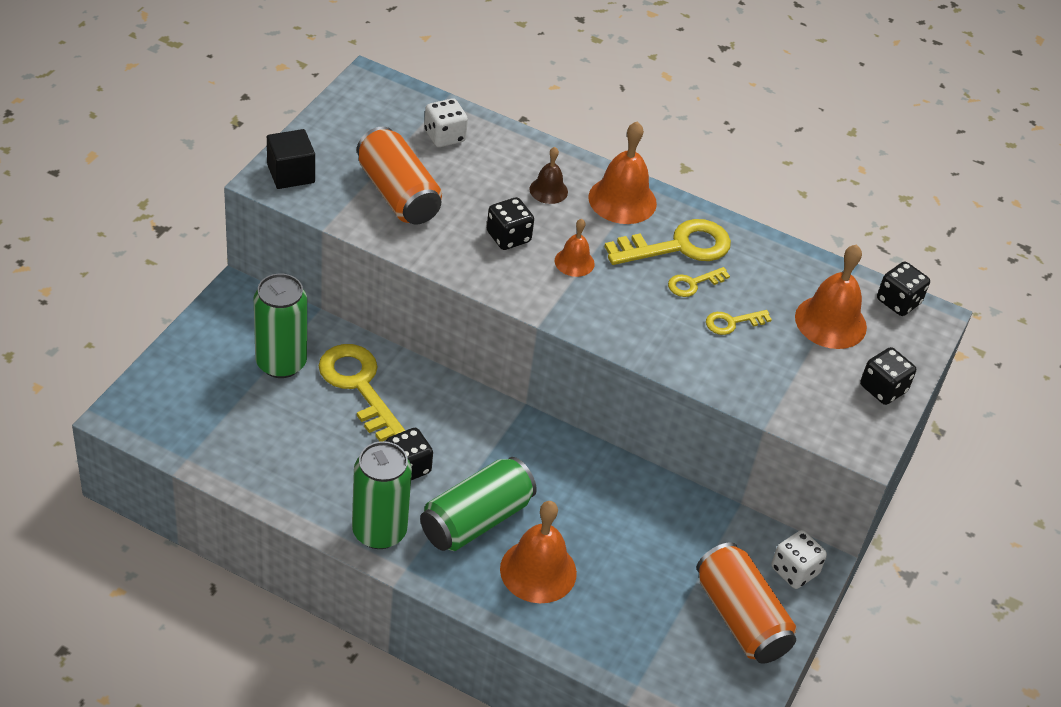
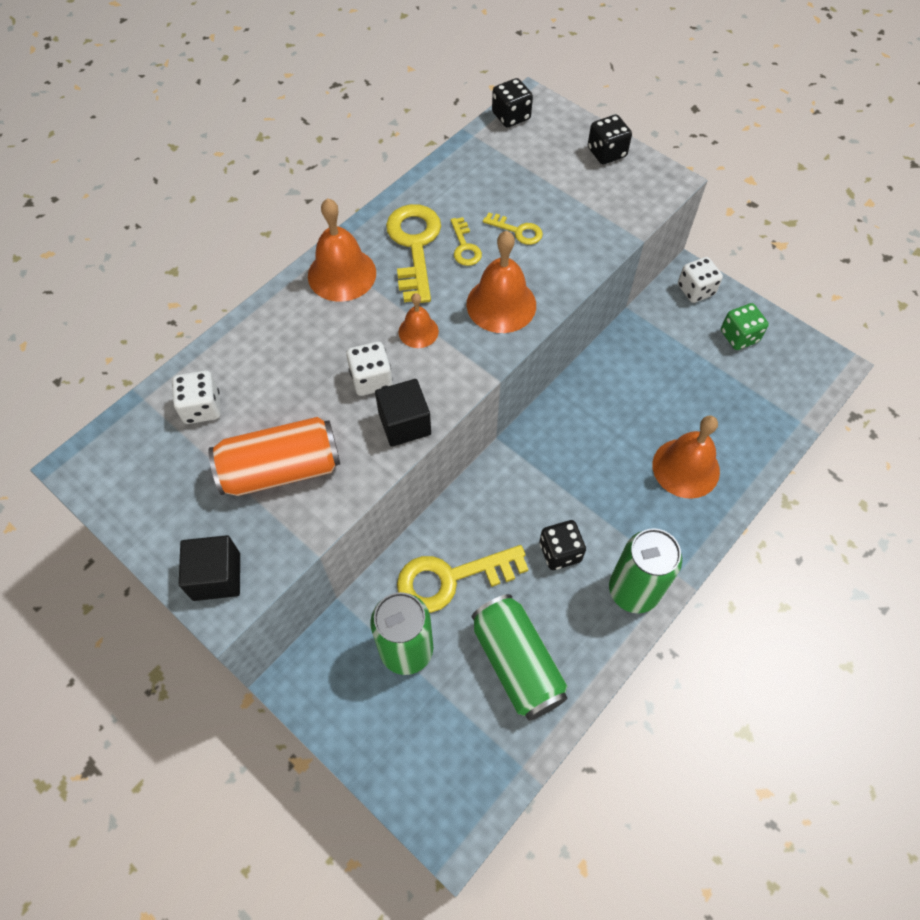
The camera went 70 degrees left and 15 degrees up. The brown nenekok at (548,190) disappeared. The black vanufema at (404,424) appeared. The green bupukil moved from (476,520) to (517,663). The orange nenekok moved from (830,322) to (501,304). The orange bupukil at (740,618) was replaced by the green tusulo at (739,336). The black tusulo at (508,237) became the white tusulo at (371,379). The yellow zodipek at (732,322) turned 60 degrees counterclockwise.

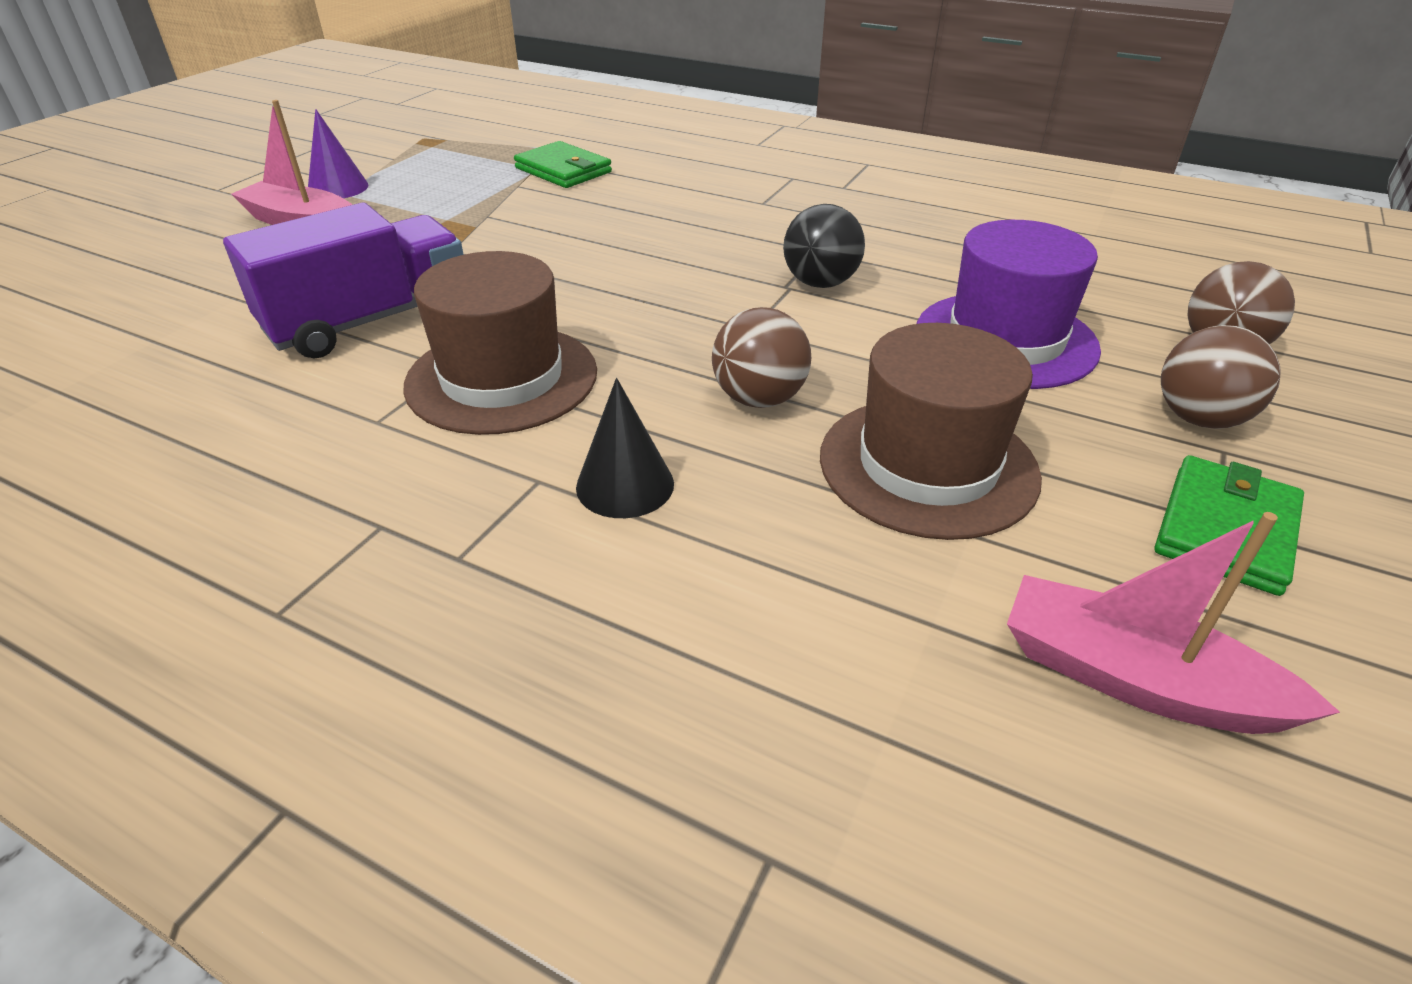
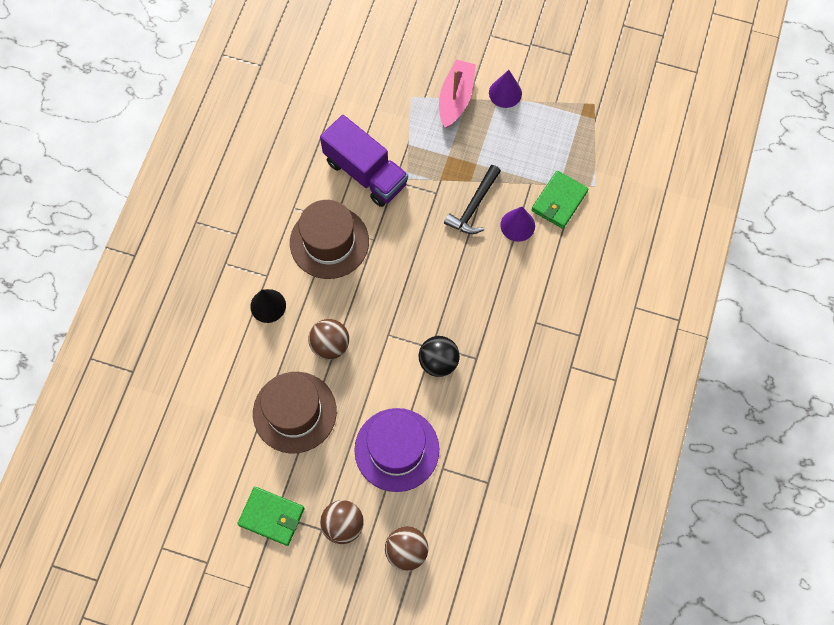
The camera went 80 degrees right and 30 degrees up. The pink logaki at (1135,679) disappeared. The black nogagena at (474,206) appeared. The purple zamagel at (517,225) appeared.

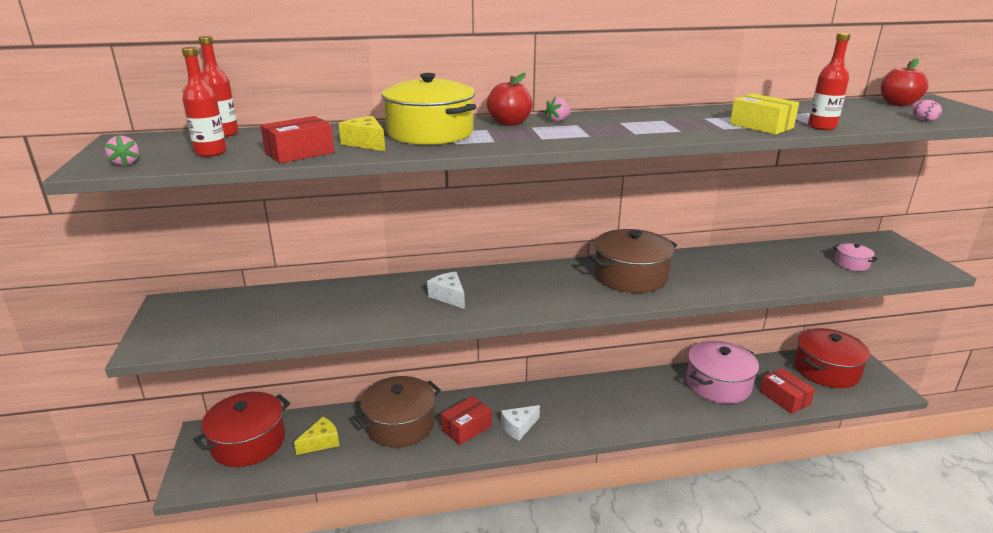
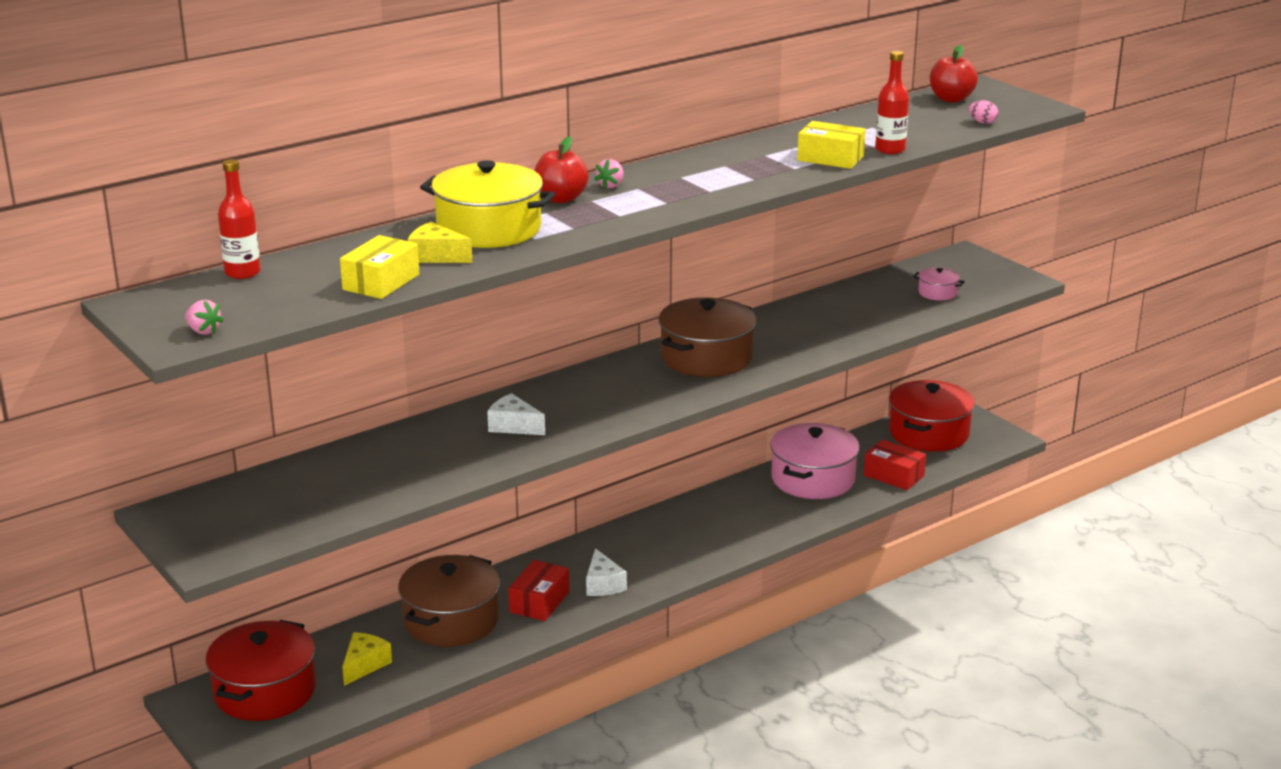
The camera went 25 degrees left and 0 degrees up. The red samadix at (211,152) disappeared. The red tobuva at (299,153) became the yellow tobuva at (381,282). The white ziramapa at (518,427) turned 45 degrees counterclockwise.

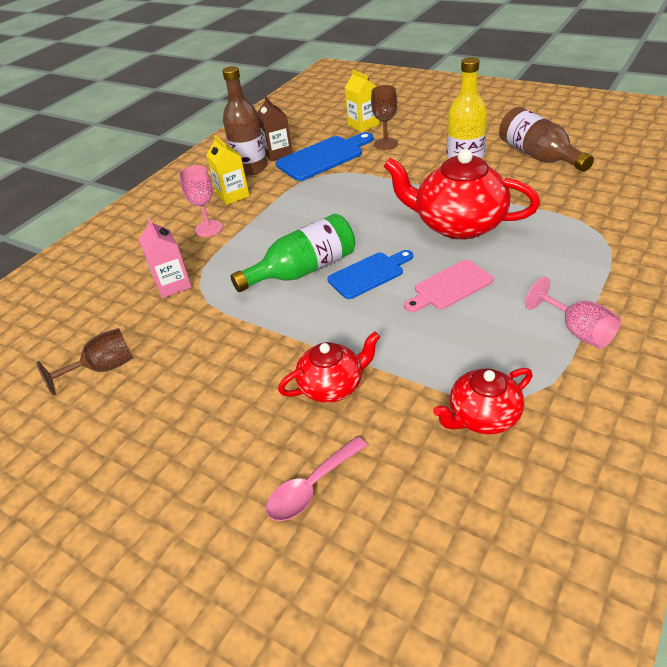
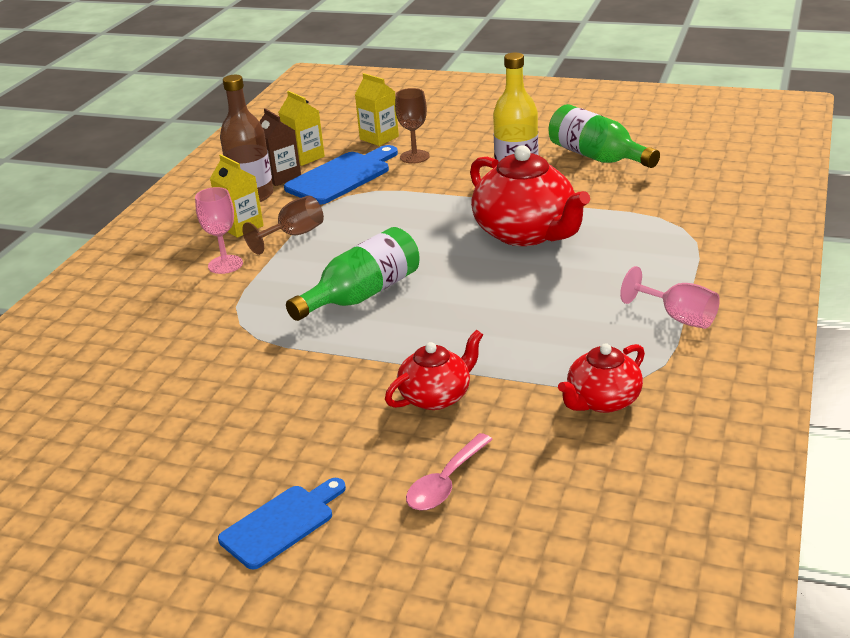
The camera went 15 degrees left and 10 degrees down. The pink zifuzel at (173,285) disappeared. The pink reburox at (450,287) disappeared. The yellow zifuzel at (305,157) appeared. The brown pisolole moved from (103,368) to (293,235). The blue reburox moved from (369,274) to (281,523). The brown samadix at (538,156) became the green samadix at (597,157). The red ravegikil at (458,225) turned 135 degrees counterclockwise.

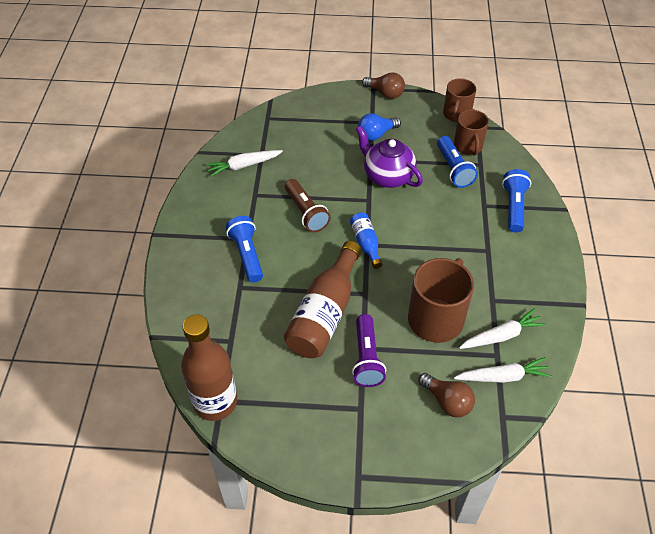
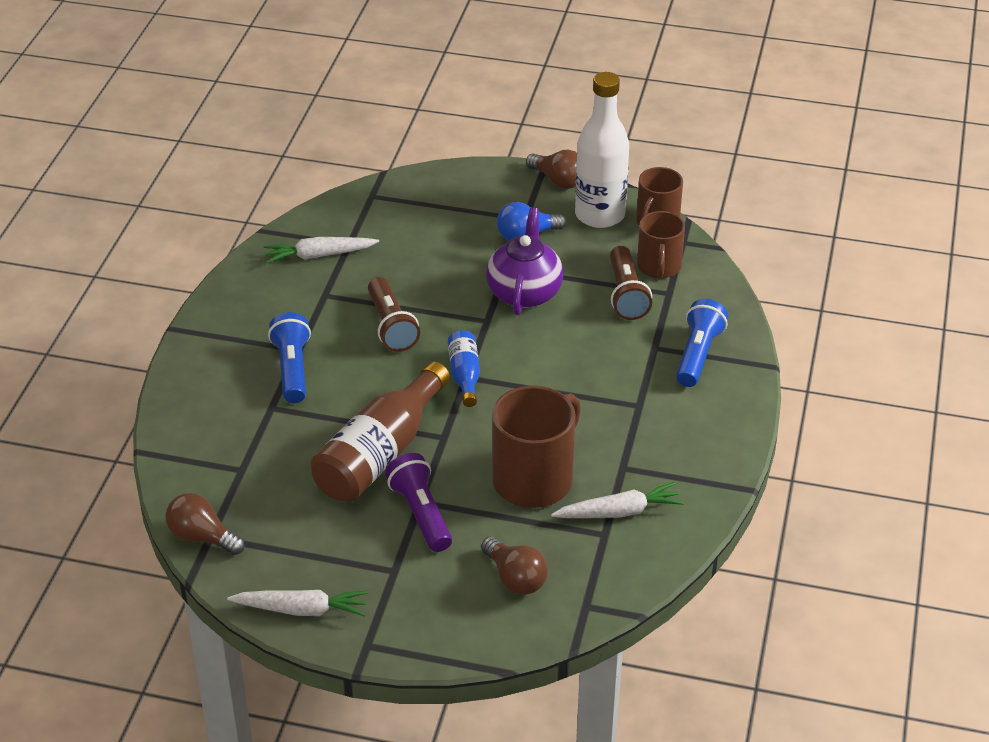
The camera went 10 degrees right and 10 degrees down. The white samadix at (599,215) appeared. The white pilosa moved from (502,377) to (302,610). The brown samadix at (215,402) was replaced by the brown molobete at (202,537). The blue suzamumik at (453,169) became the brown suzamumik at (626,295). The purple suzamumik at (366,358) turned 150 degrees clockwise. The purple ravegikil at (387,176) turned 45 degrees clockwise.

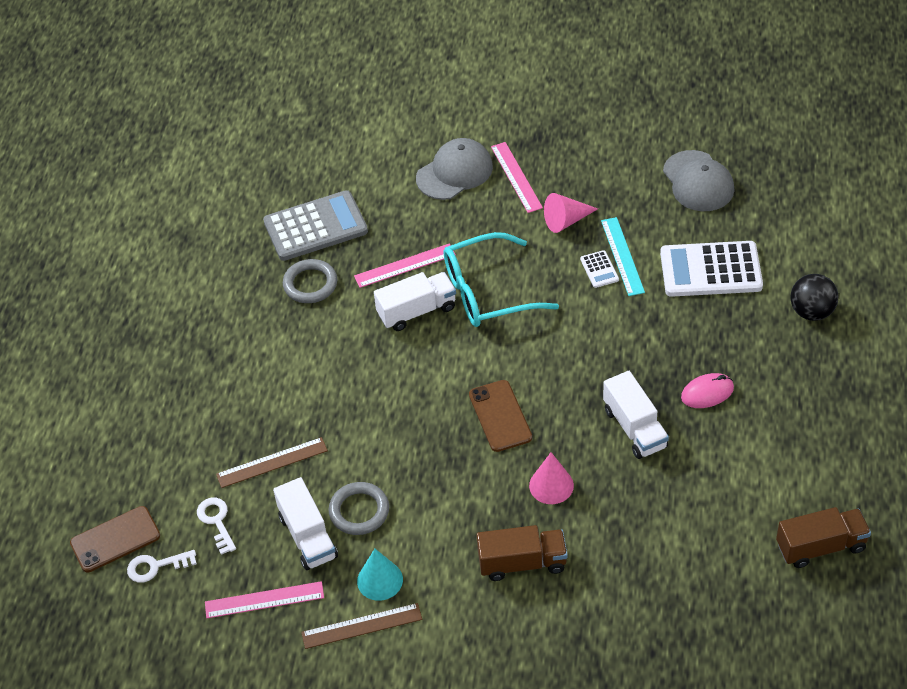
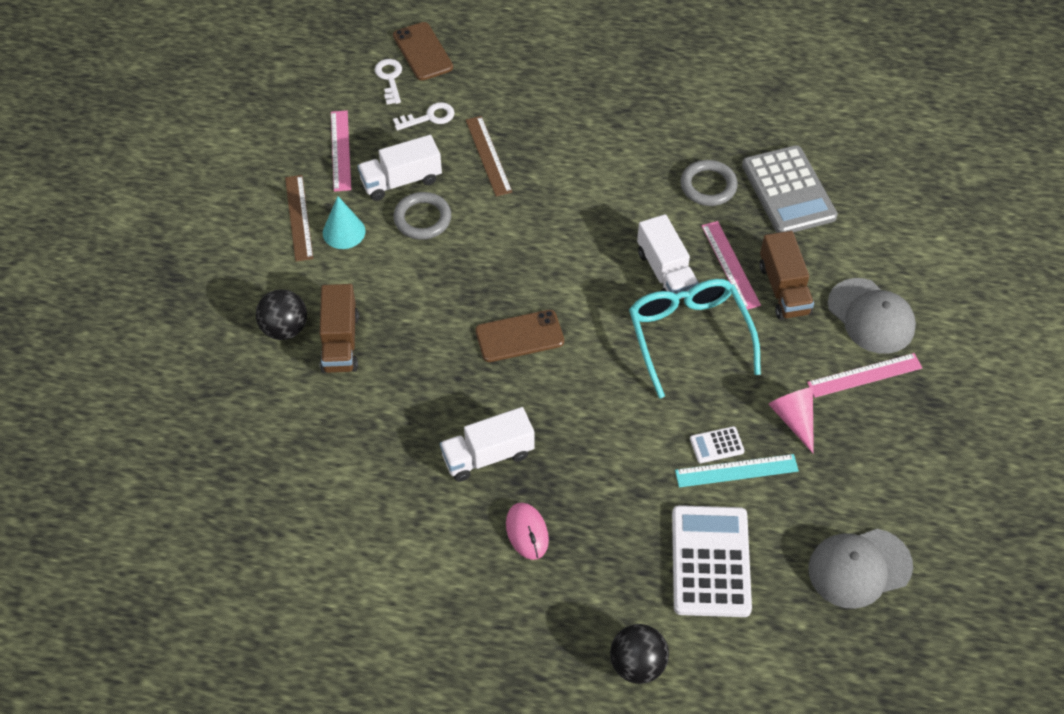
The camera went 90 degrees right and 5 degrees up. The pink zamagel at (551,485) disappeared. The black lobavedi at (285,329) appeared. The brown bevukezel moved from (821,546) to (784,289).

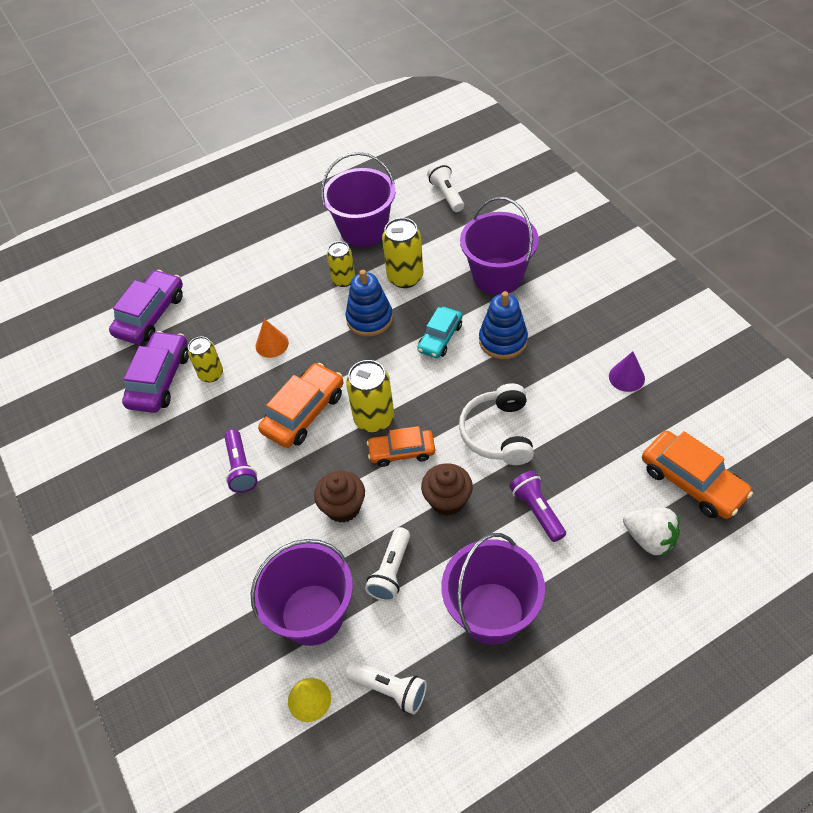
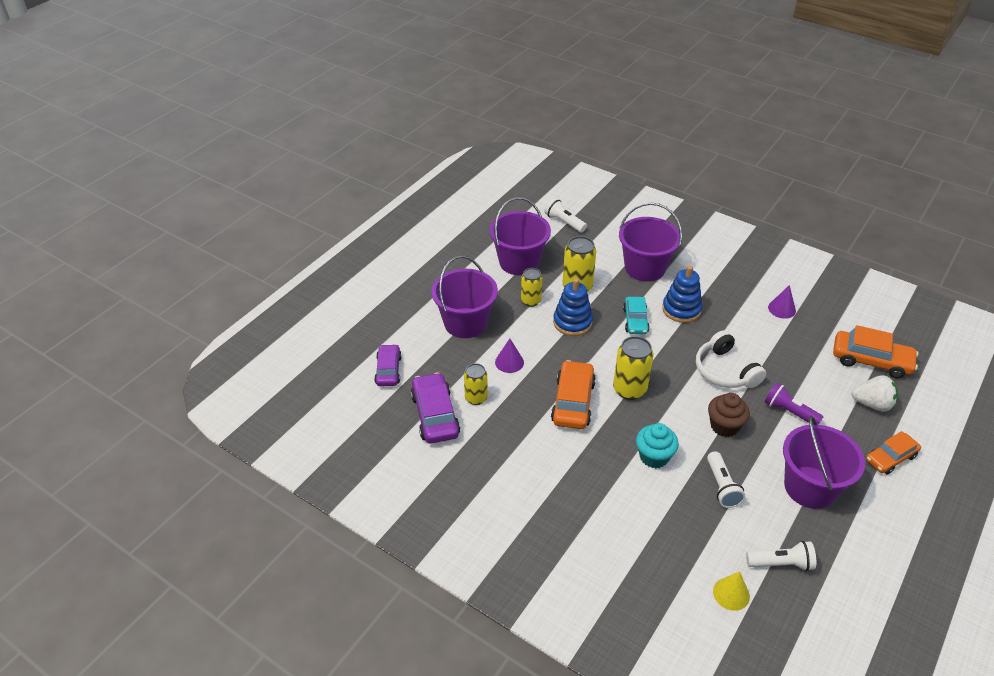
The camera went 30 degrees left and 10 degrees down. The purple suzamumik at (240,468) disappeared. The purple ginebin moved from (312,614) to (465,323). The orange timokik moved from (402,452) to (890,458). The orange zamagel at (272,344) became the purple zamagel at (509,362). The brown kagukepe at (343,507) became the turquoise kagukepe at (654,456). The purple timokik at (150,315) changed to 0.66 times the size.

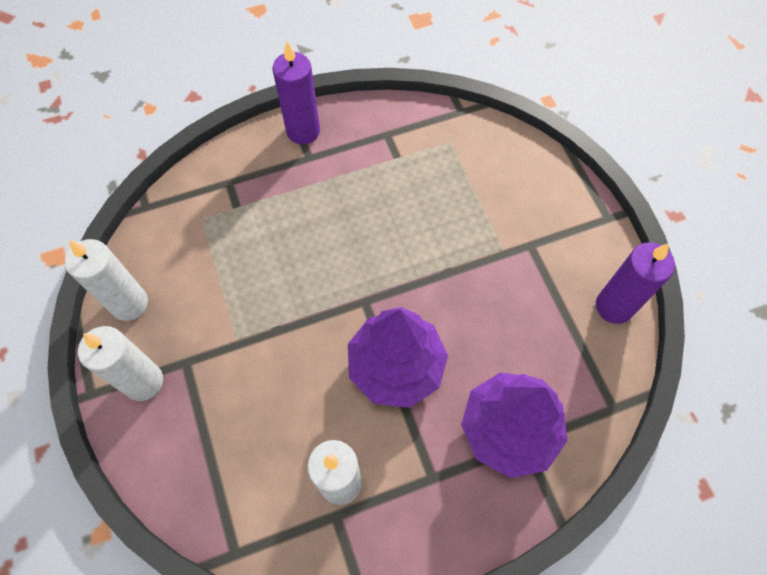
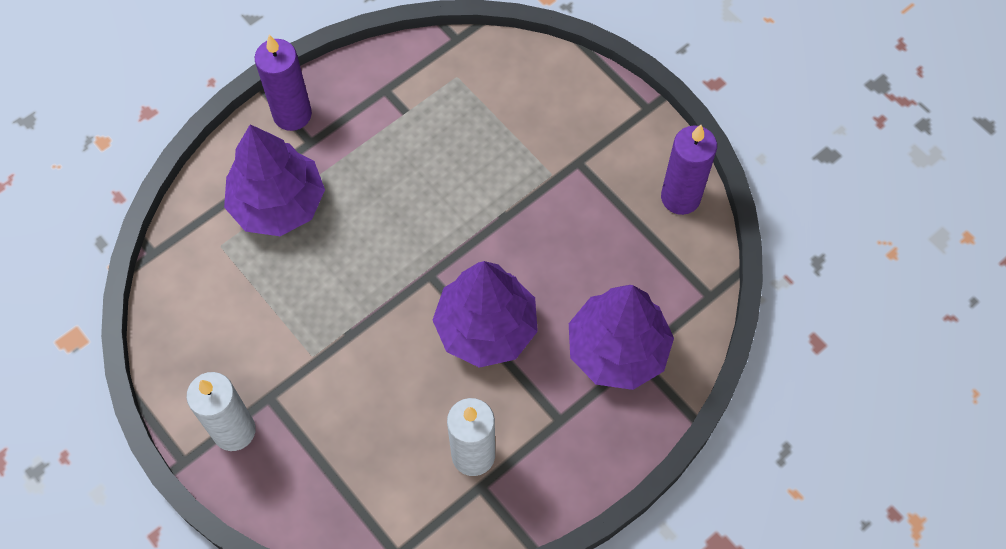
The camera went 20 degrees left and 0 degrees up. The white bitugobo at (129,303) disappeared. The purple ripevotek at (278,204) appeared.

